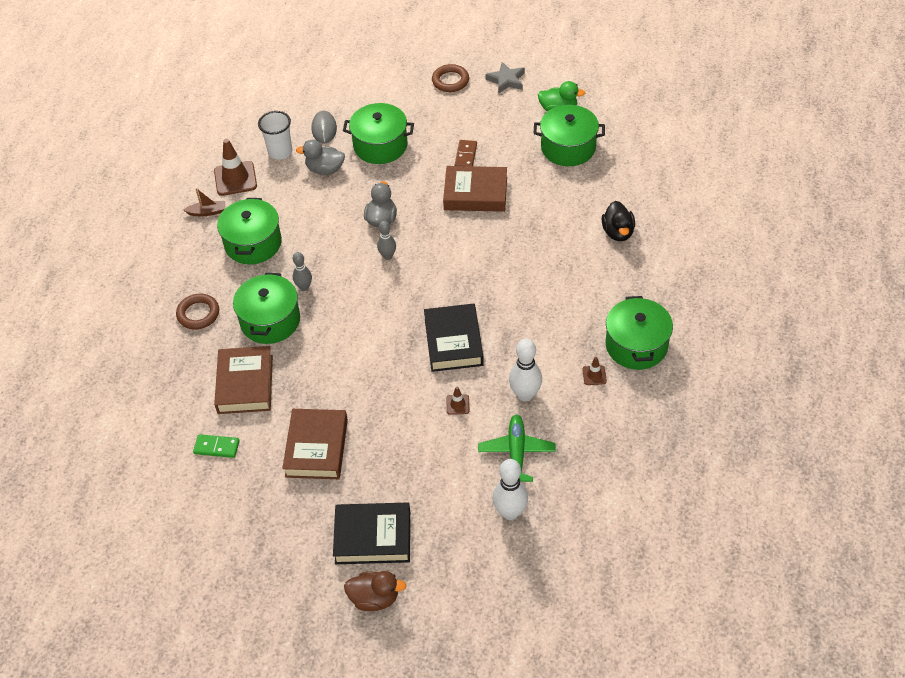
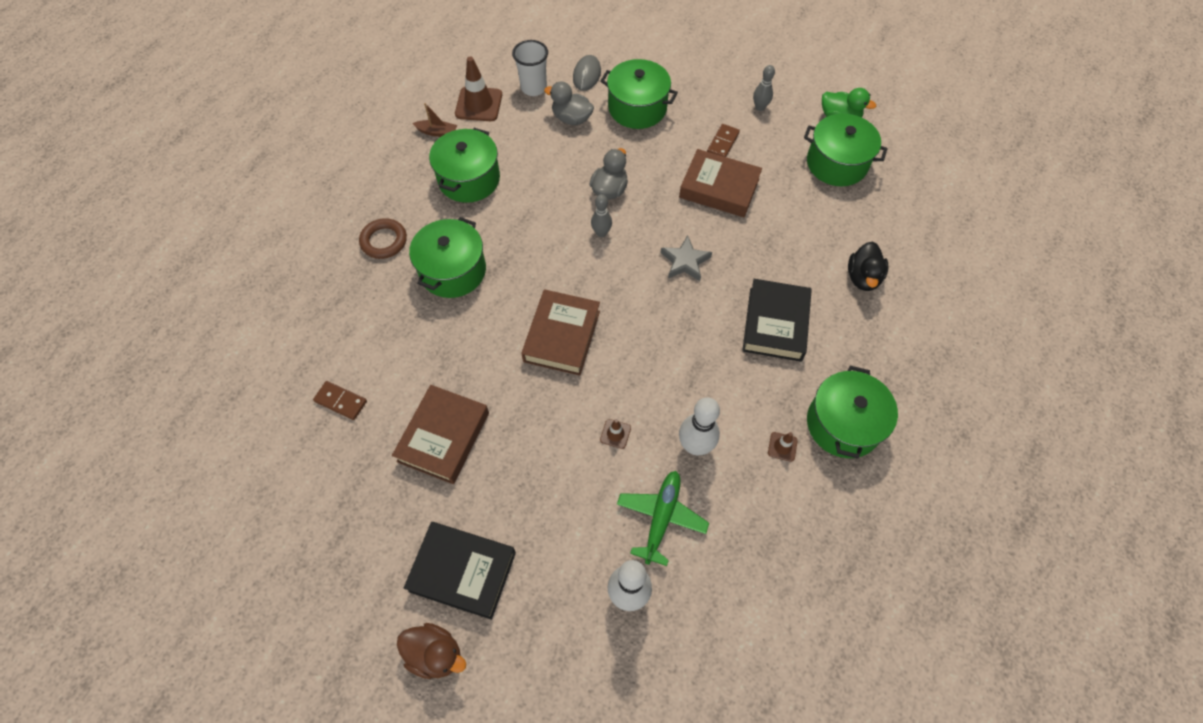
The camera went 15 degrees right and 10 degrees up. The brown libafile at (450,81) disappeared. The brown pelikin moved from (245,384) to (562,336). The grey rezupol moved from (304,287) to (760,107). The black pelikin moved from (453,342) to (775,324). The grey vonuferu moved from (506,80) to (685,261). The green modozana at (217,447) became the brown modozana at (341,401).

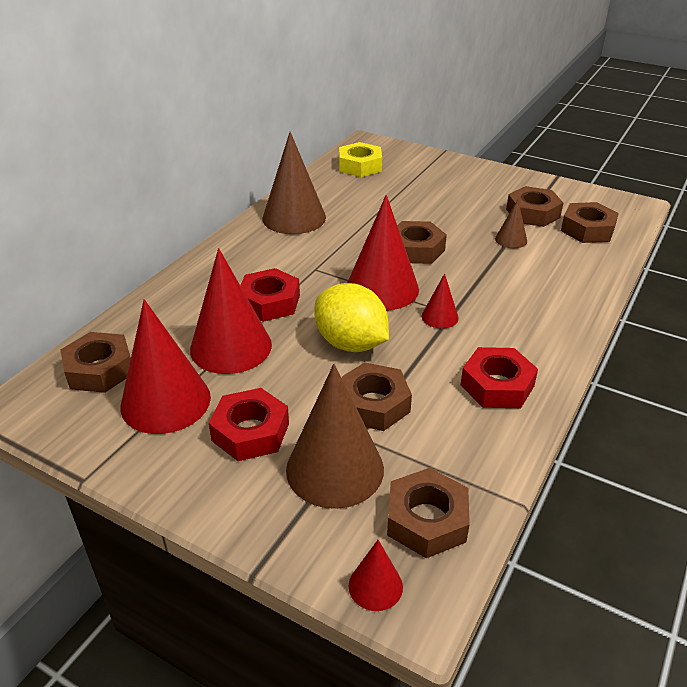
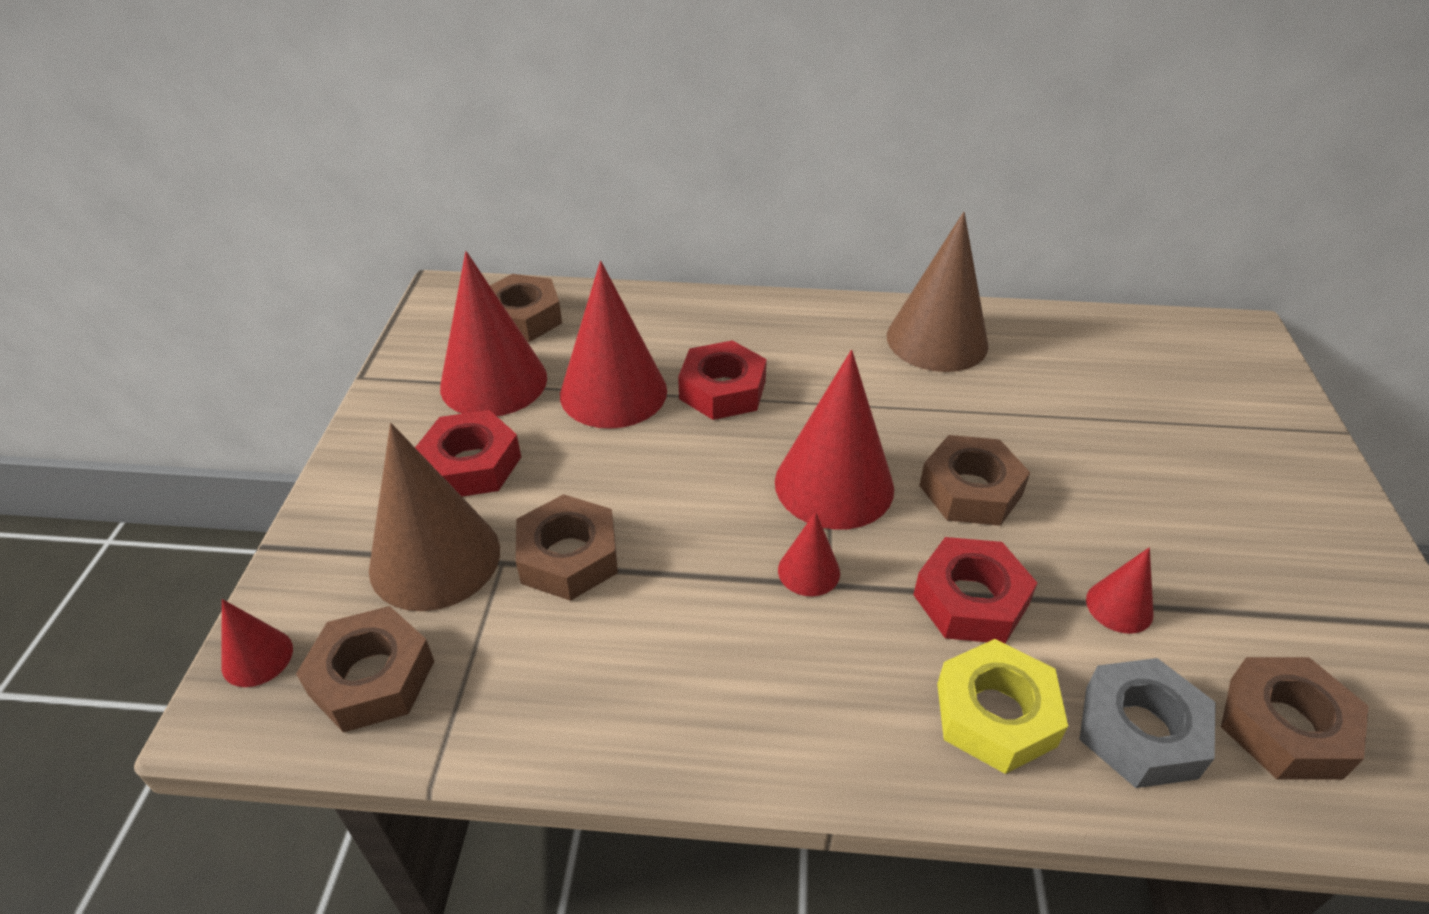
The camera went 65 degrees right and 5 degrees up. The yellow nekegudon at (351,343) disappeared. The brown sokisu at (532,213) disappeared. The grey sokisu at (1140,731) appeared. The yellow sokisu moved from (360,166) to (995,714). The red sokisu moved from (497,385) to (970,600). The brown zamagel at (511,240) became the red zamagel at (1119,606).

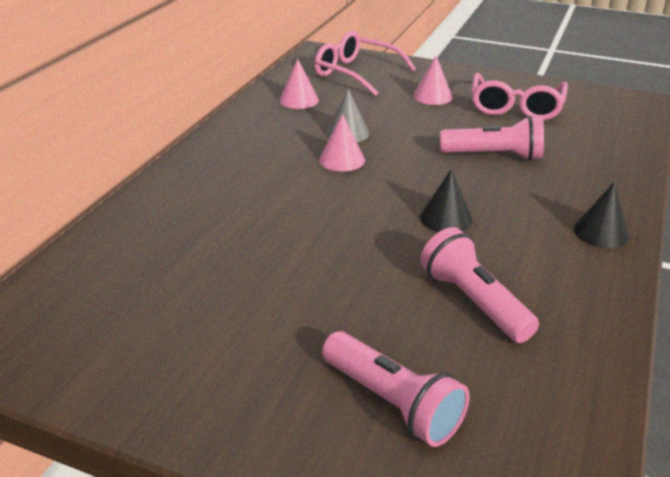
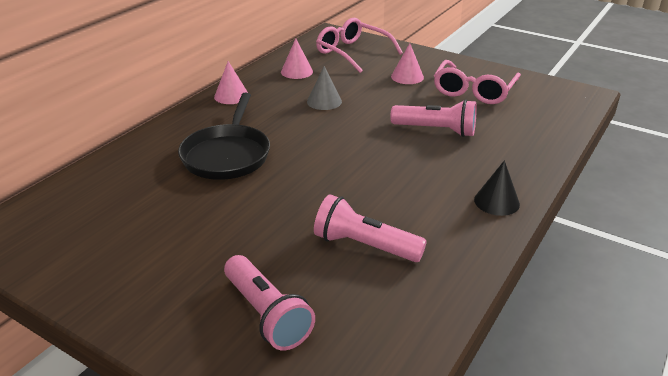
The camera went 10 degrees right and 0 degrees up. The black zamagel at (446,218) disappeared. The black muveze at (227,155) appeared. The pink zamagel moved from (342,160) to (231,96). The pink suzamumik at (473,302) turned 45 degrees counterclockwise.

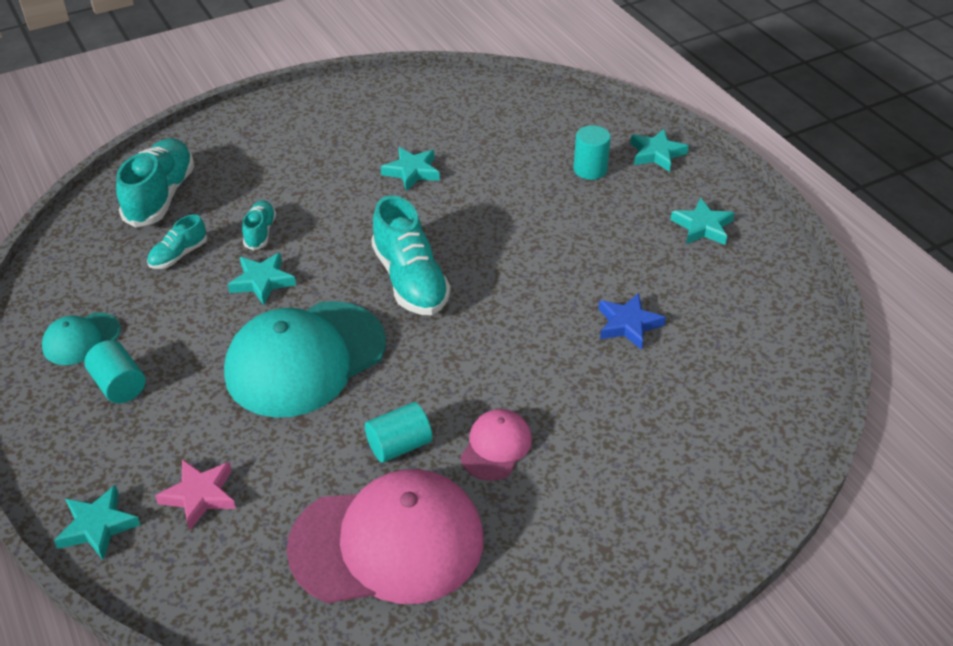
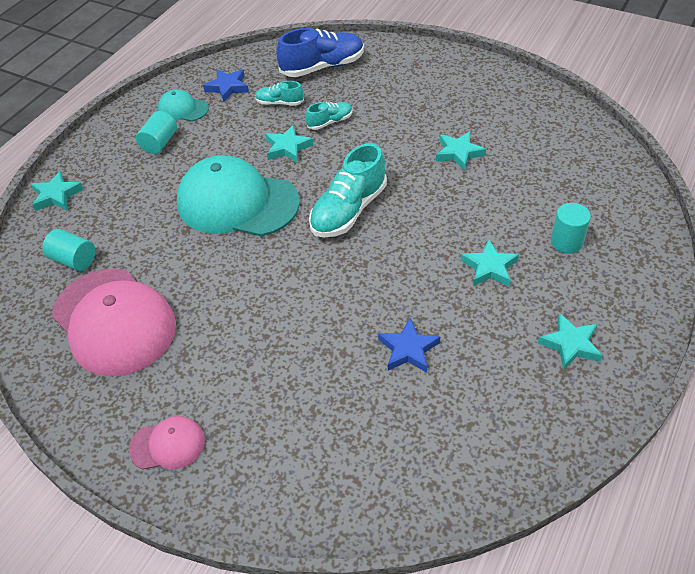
The camera went 60 degrees right and 5 degrees up. The pink vonuferu at (199,495) disappeared. The blue vonuferu at (227,87) appeared. The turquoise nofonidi moved from (399,445) to (74,260). The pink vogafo moved from (496,447) to (167,445). The turquoise vonuferu moved from (656,154) to (489,267). The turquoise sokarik at (160,196) became the blue sokarik at (322,67).

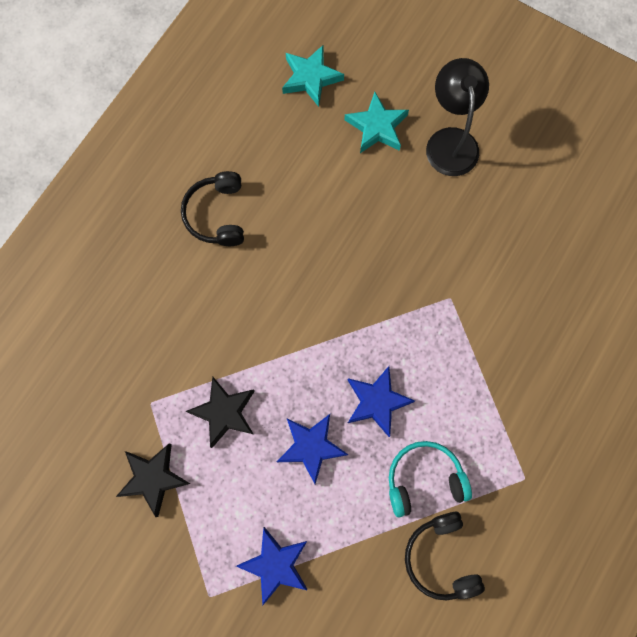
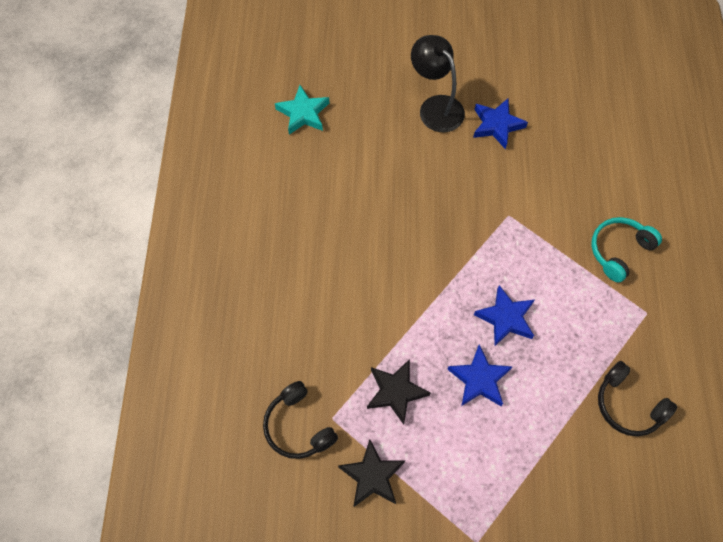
The camera went 30 degrees left and 10 degrees down. The turquoise vonuferu at (377,127) disappeared. The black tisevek moved from (217,214) to (298,426). The blue vonuferu moved from (275,564) to (497,125). The turquoise tisevek moved from (424,479) to (619,250).

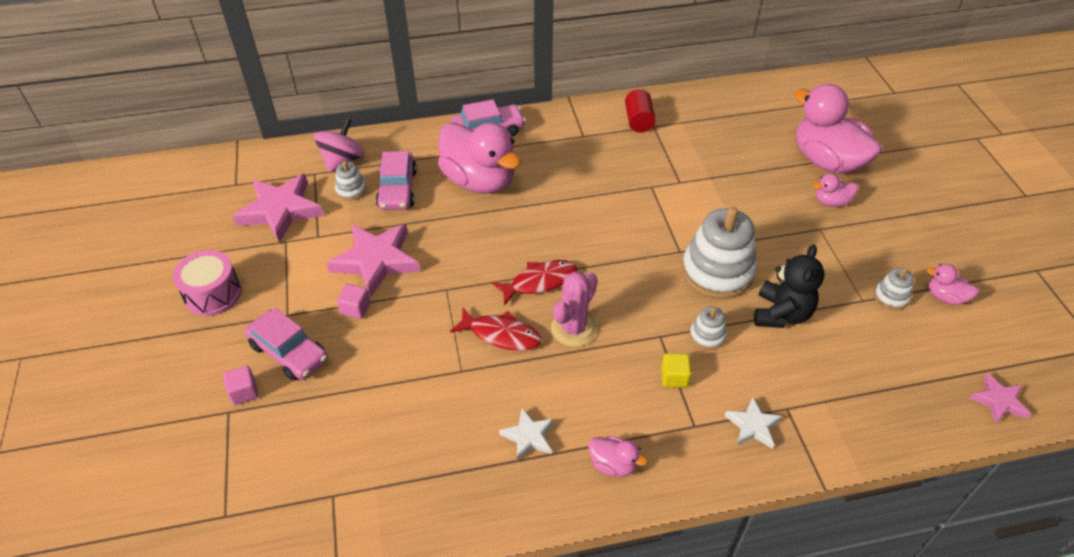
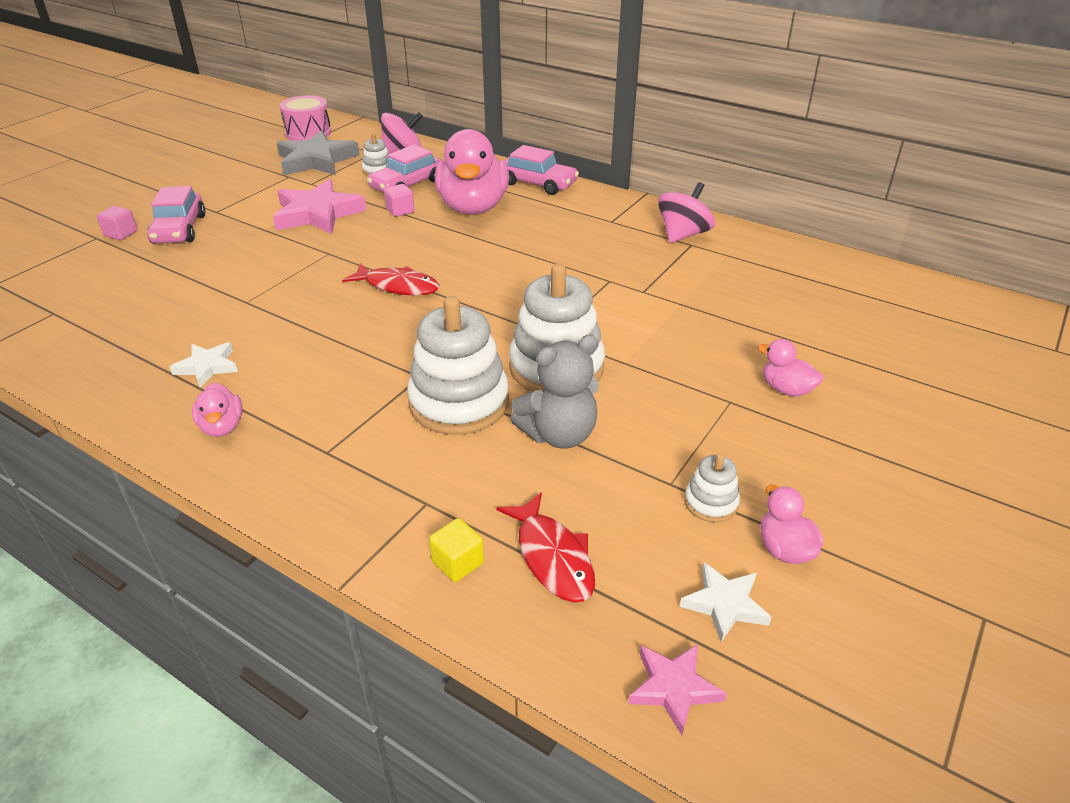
The camera went 45 degrees right and 10 degrees down. The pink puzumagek at (573,328) disappeared. The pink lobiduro at (827,161) disappeared. The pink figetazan moved from (213,294) to (308,133). The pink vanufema moved from (355,308) to (400,210). The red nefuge moved from (501,334) to (552,557). The yellow vanufema moved from (674,377) to (458,562). The white vonuferu moved from (752,426) to (724,604). The red nofonidi at (638,121) was replaced by the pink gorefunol at (683,235). The pink vonuferu at (280,210) became the grey vonuferu at (316,160). The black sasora at (781,314) became the grey sasora at (559,434). The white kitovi at (707,335) changed to 2.14 times the size.

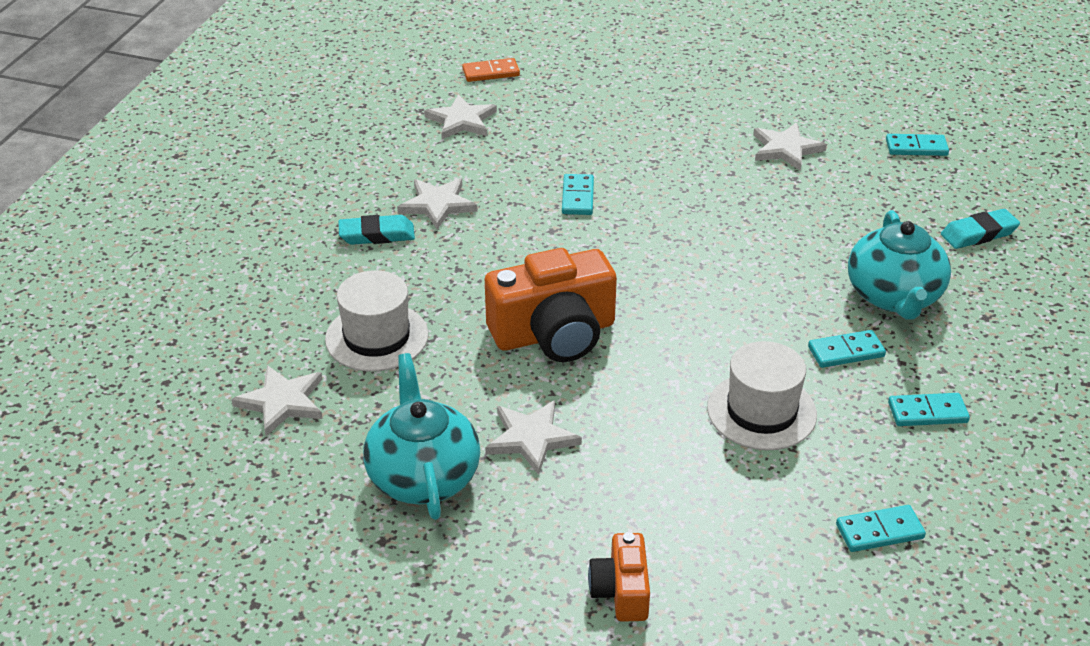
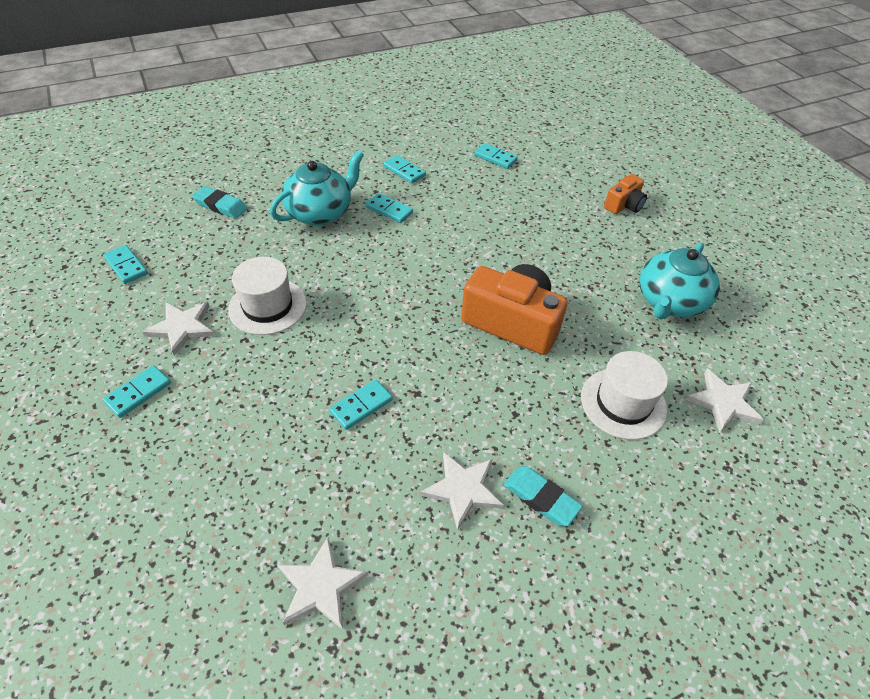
The camera went 135 degrees left and 10 degrees up. The orange modozana at (491,72) disappeared. The white vonuferu at (531,438) disappeared. The turquoise modozana at (138,393) appeared. The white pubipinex moved from (761,411) to (267,306).

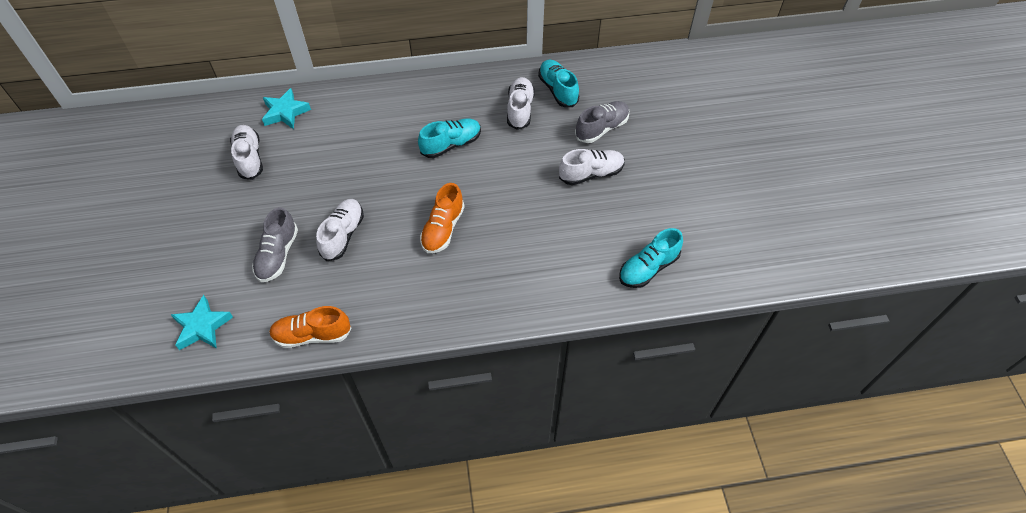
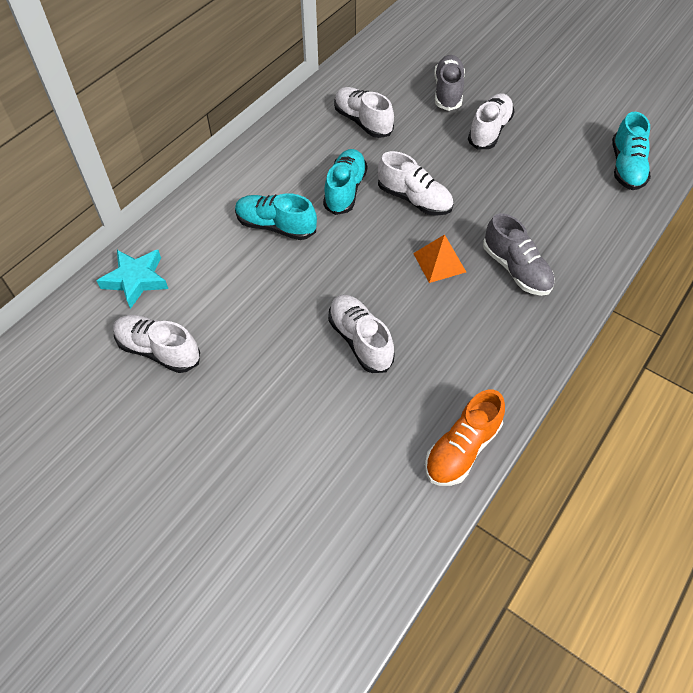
The camera went 45 degrees left and 0 degrees up. The turquoise vonuferu at (202,327) disappeared. The white sokarik at (414,199) appeared. The grey sokarik moved from (278,255) to (516,269). The turquoise sokarik moved from (558,90) to (276,226). The orange sokarik at (443,229) was replaced by the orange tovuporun at (439,262).

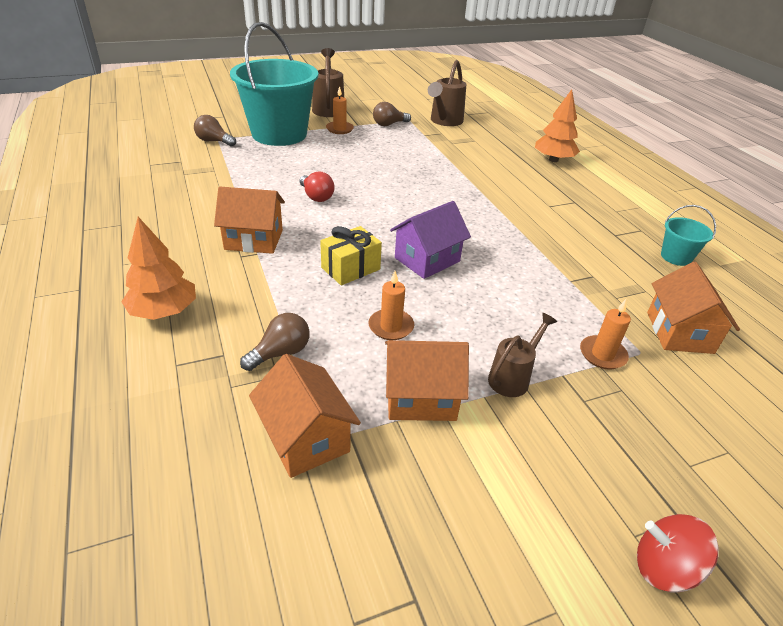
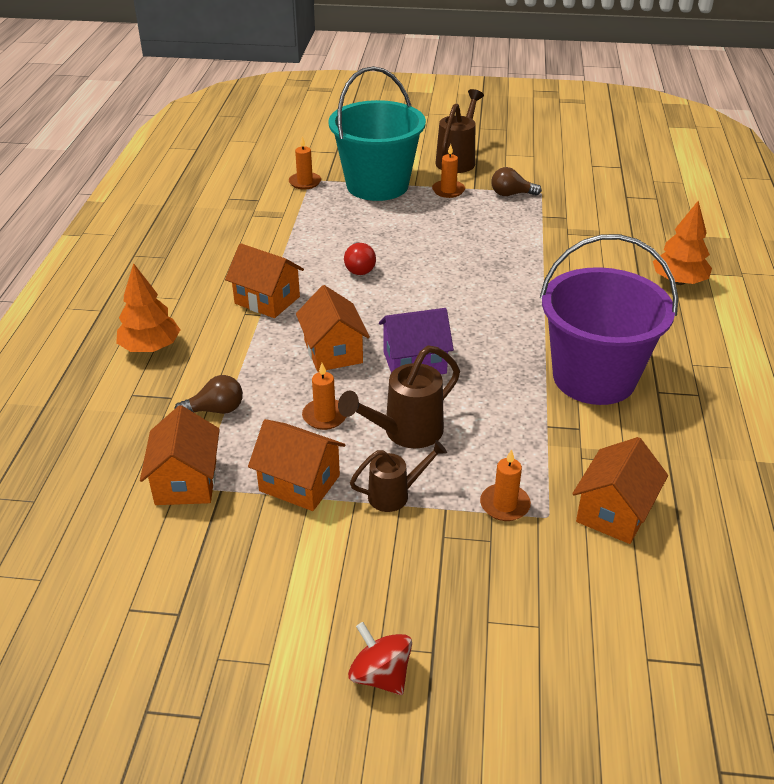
The camera went 30 degrees right and 0 degrees up. The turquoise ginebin at (676,257) disappeared. The purple ginebin at (594,378) appeared. The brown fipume moved from (444,121) to (405,432). The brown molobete at (214,141) was replaced by the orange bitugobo at (305,182). The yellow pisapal at (350,268) was replaced by the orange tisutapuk at (333,352).

